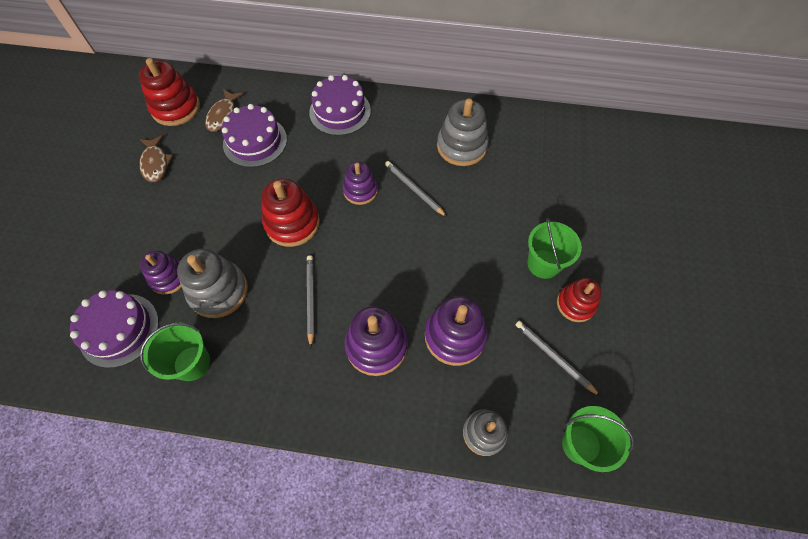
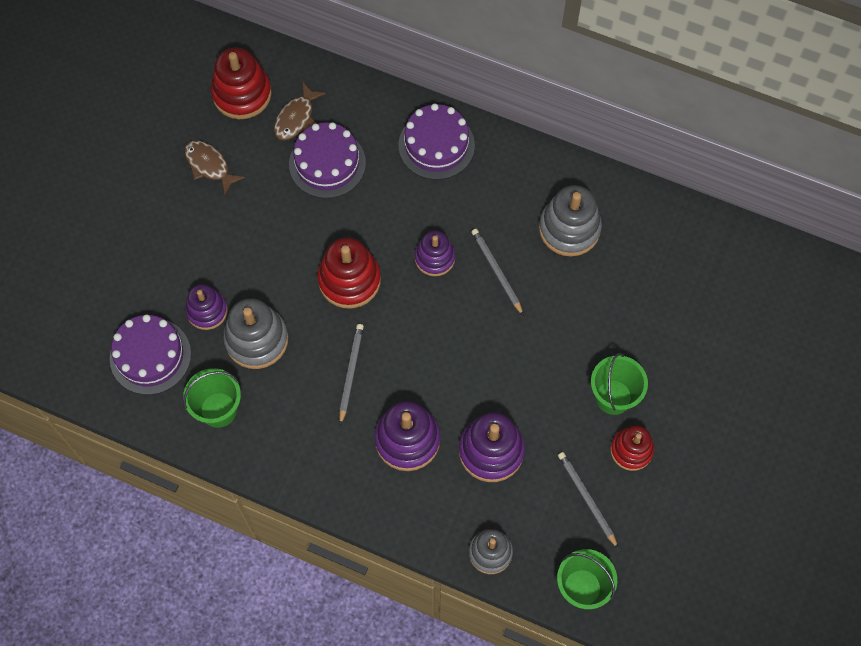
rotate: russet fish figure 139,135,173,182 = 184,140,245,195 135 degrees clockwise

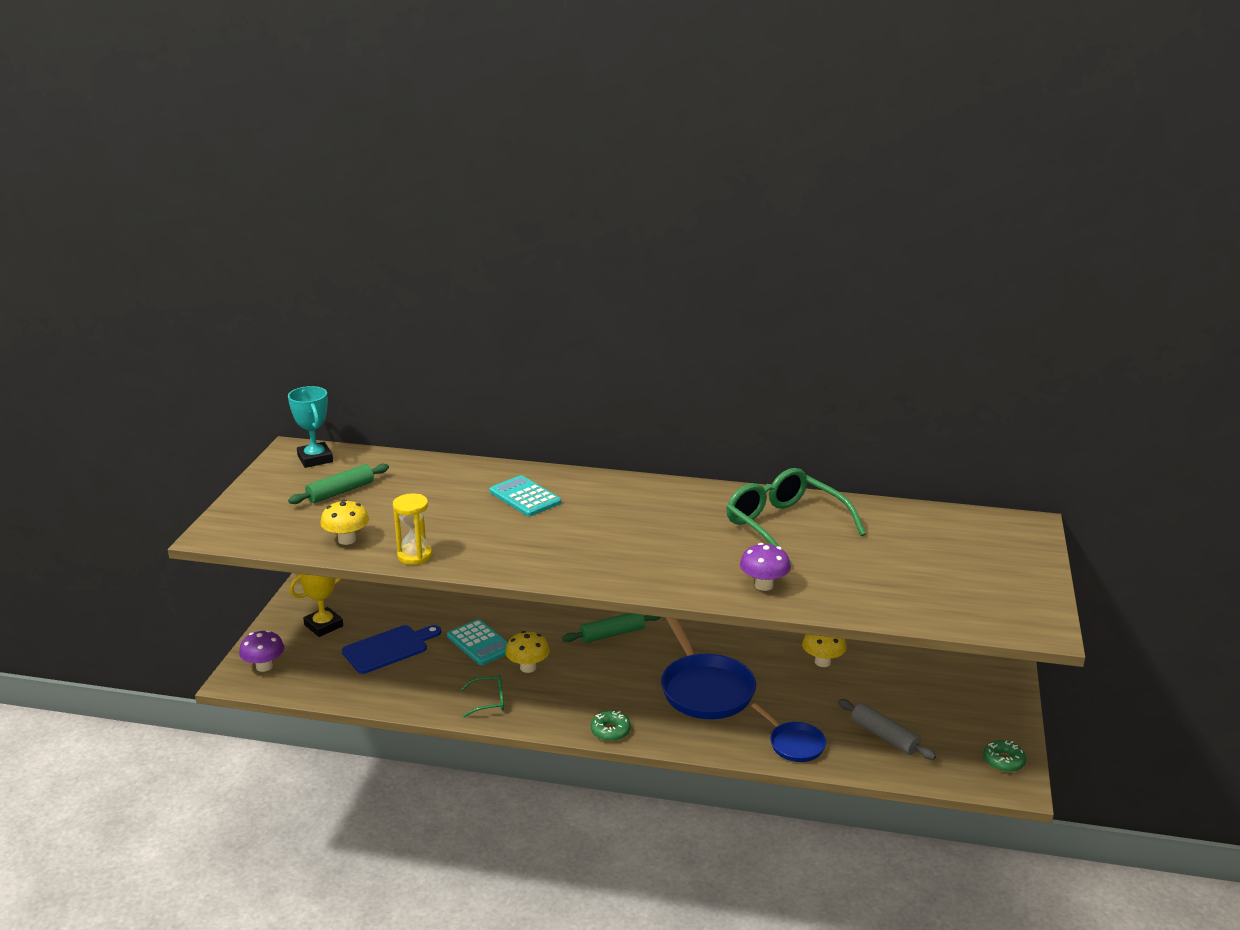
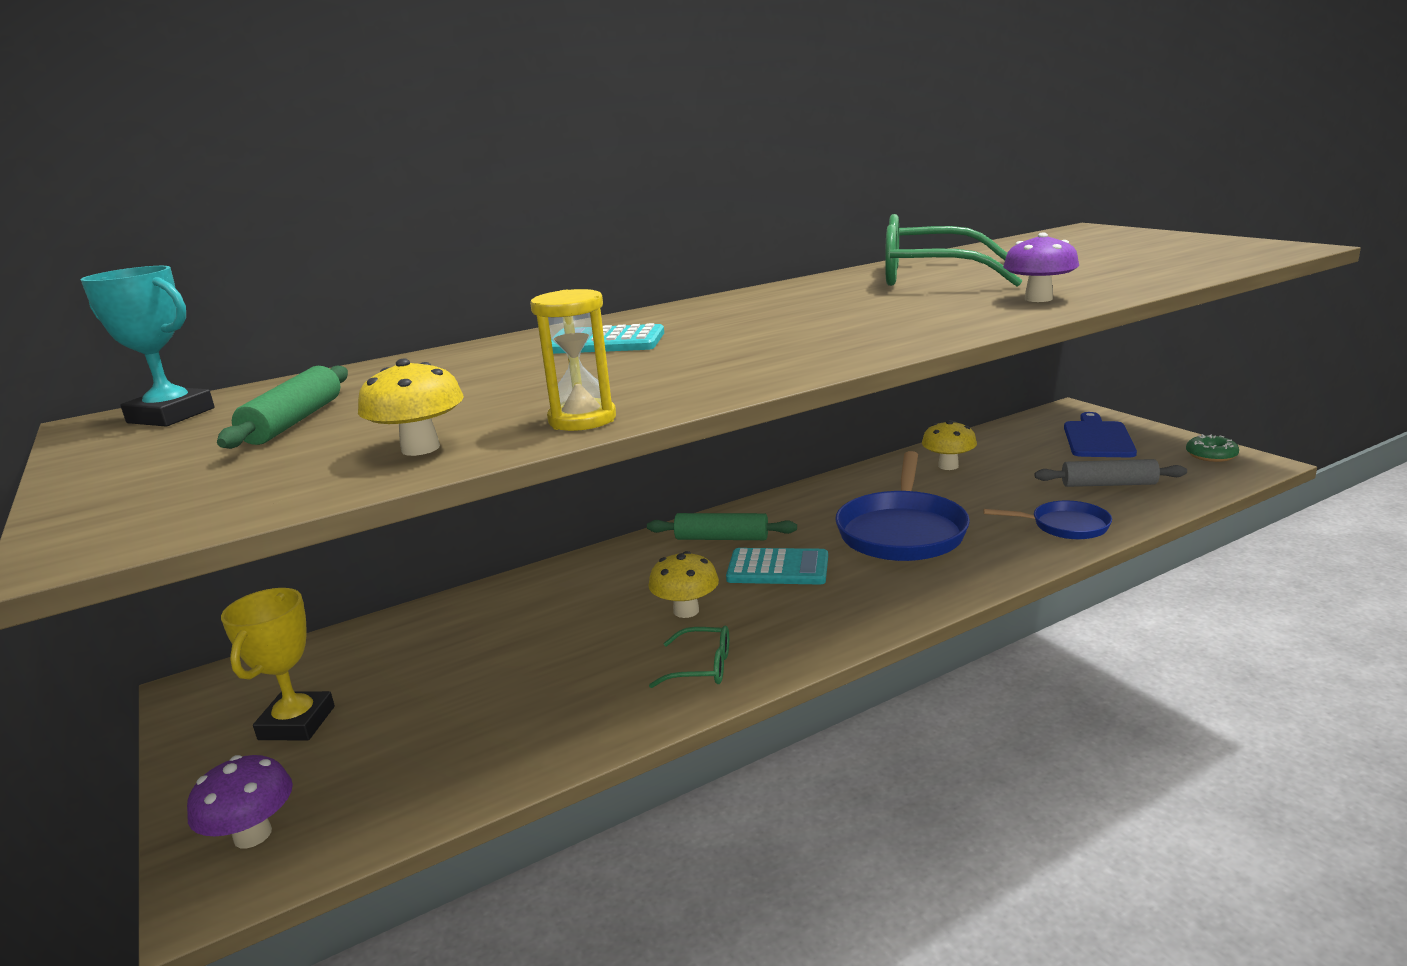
delete: emerald donut 591,711,631,741
move: turquoise adding machine 447,619,508,665 to 726,548,828,585; cobalt chopping board 342,625,441,674 to 1064,412,1137,457
rotate: emerald rolling pin 562,613,660,643 = 647,513,797,540 75 degrees clockwise; emerald eyeglasses 460,675,504,718 = 649,626,729,688 60 degrees clockwise; cobalt pan 661,618,756,719 = 835,451,970,561 75 degrees clockwise

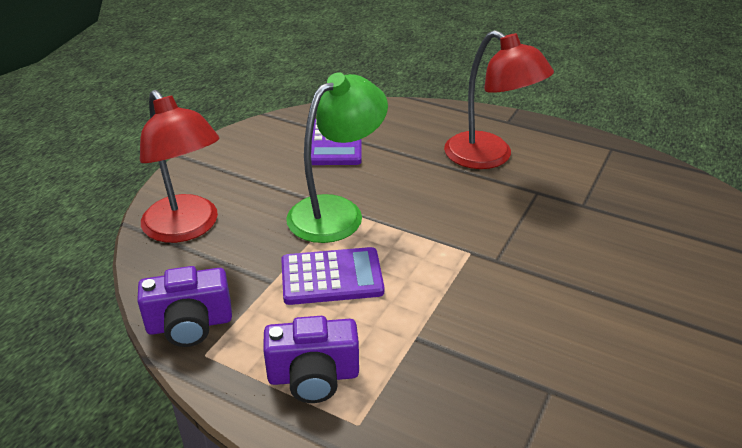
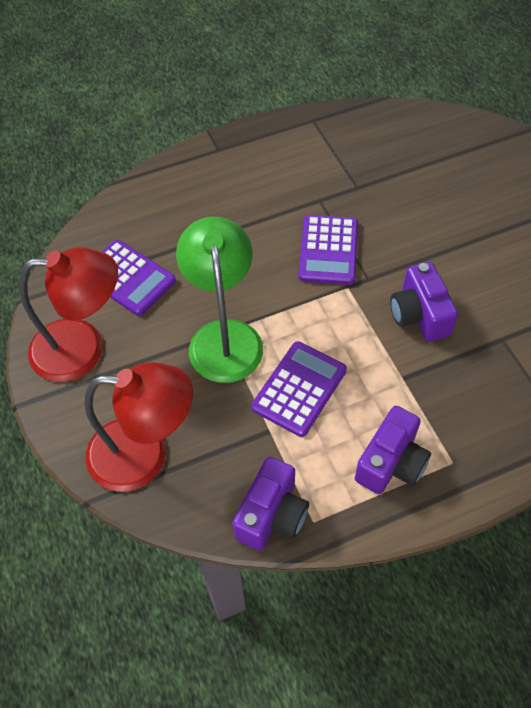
insert: royal purple adding machine 298,215,358,285; royal purple photo camera 390,262,458,342
move: red reading lamp 444,30,554,169 to 19,247,118,382

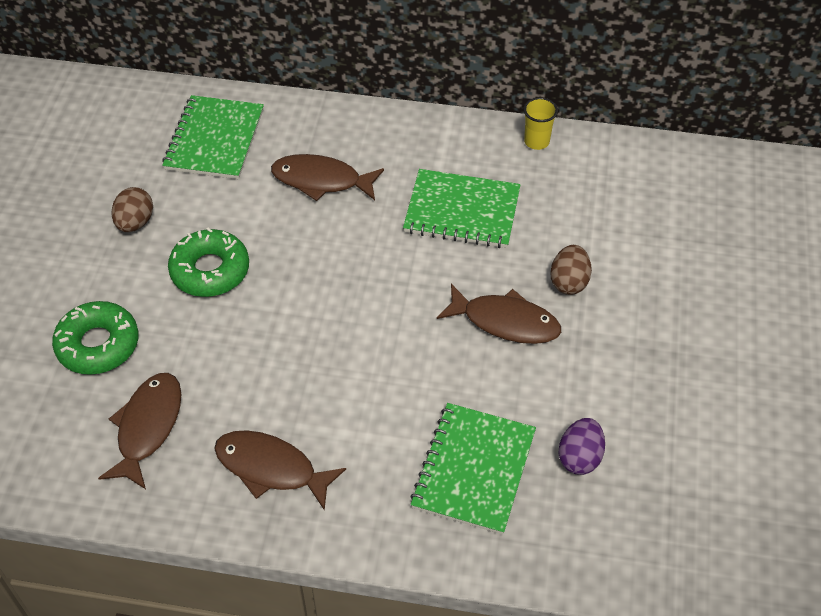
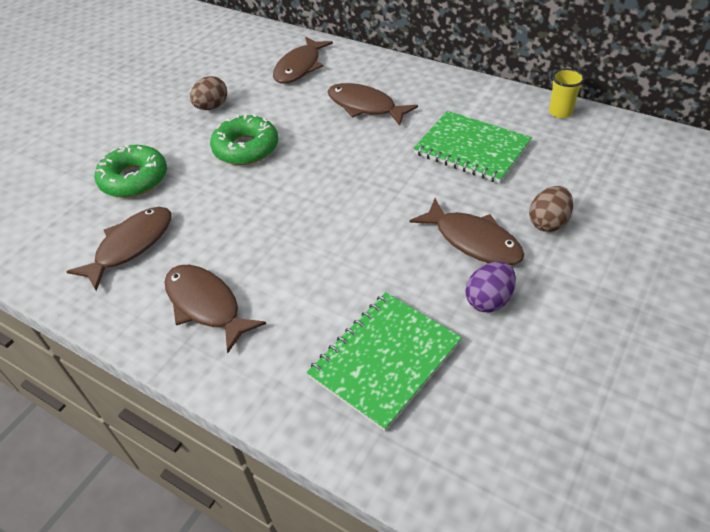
move: royal purple egg 558,418,605,475 to 465,262,516,312
replace: emerald exercise book 162,95,264,179 to russet fish figure 273,37,333,84

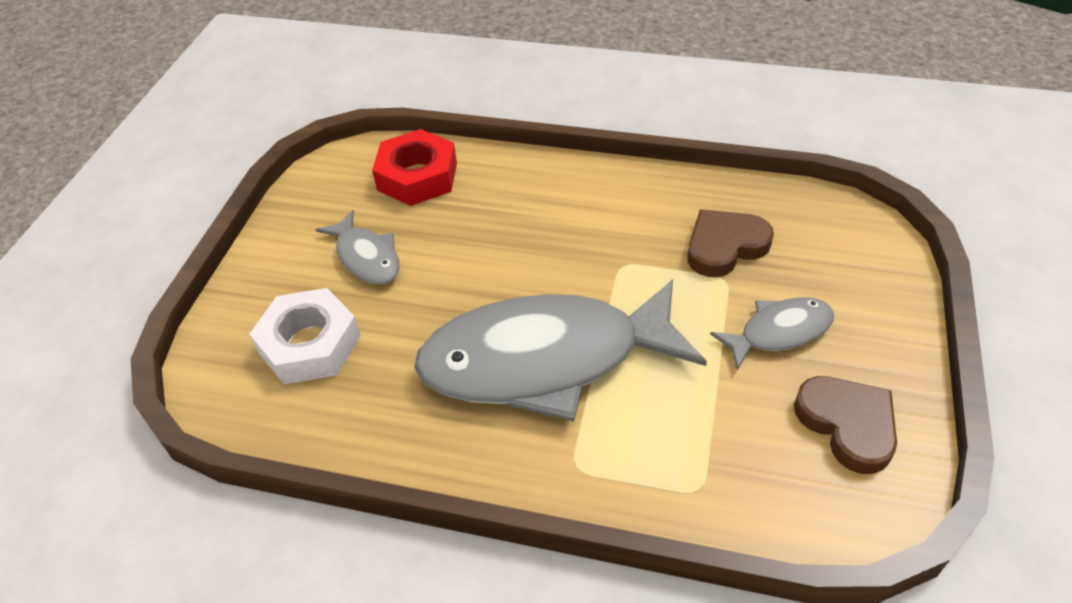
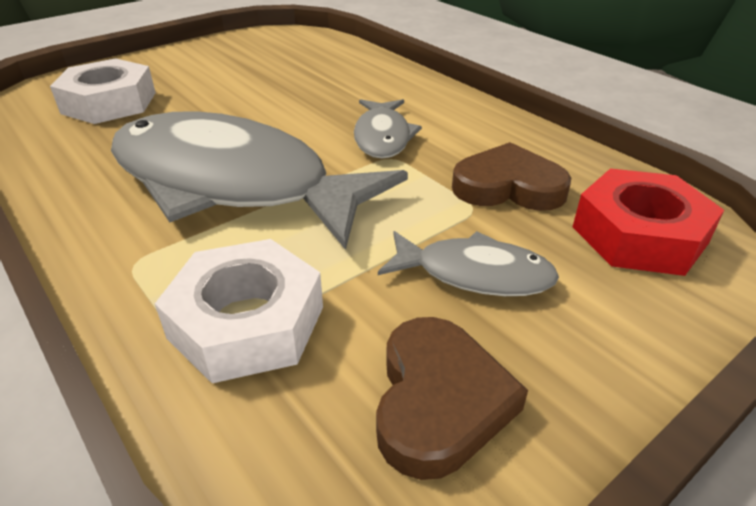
insert: snow-white nut 155,239,323,383
move: grey fish figure 315,210,400,284 to 354,99,422,158; red nut 372,129,457,206 to 573,168,724,276

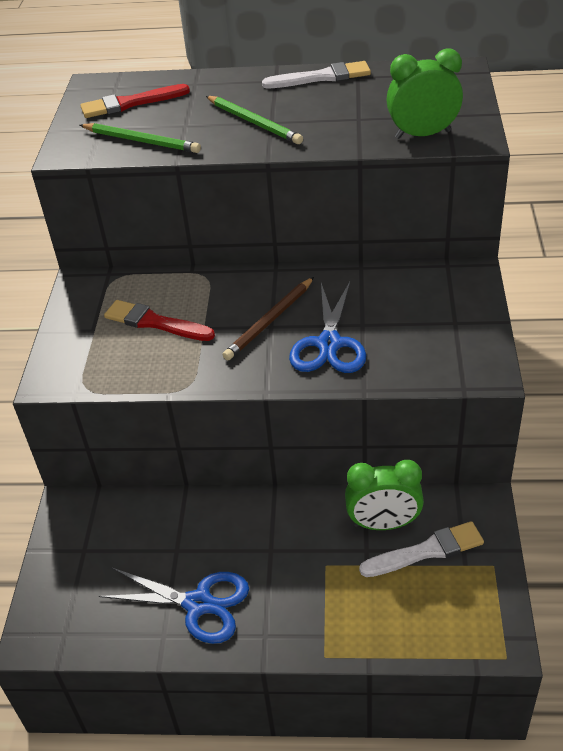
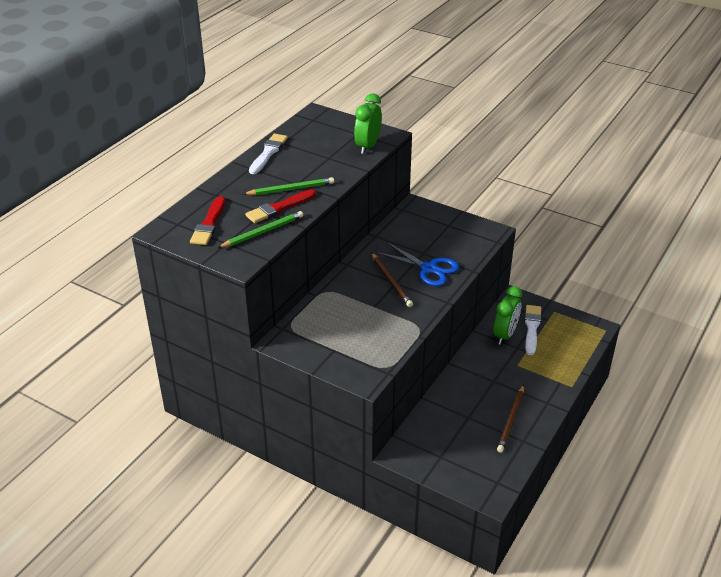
move: red brush 104,300,215,341 to 245,189,316,223
replace: cobalt scissors 99,567,249,644 to russet pencil 497,385,524,453

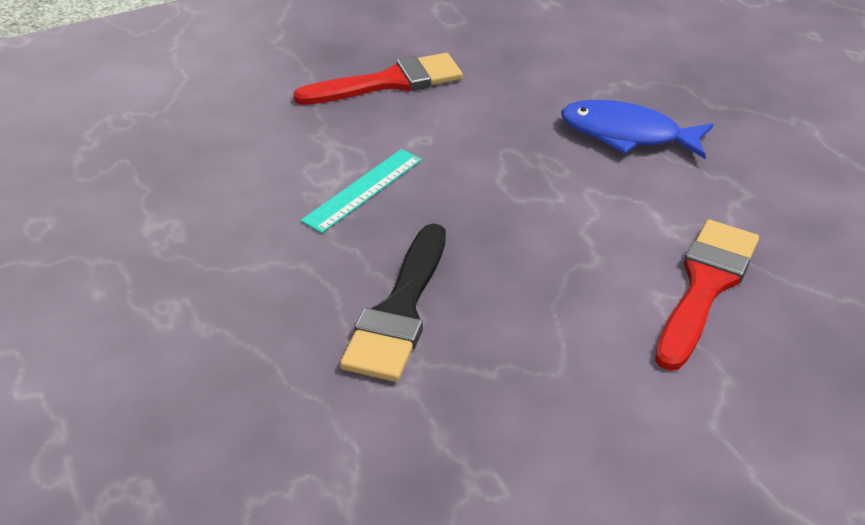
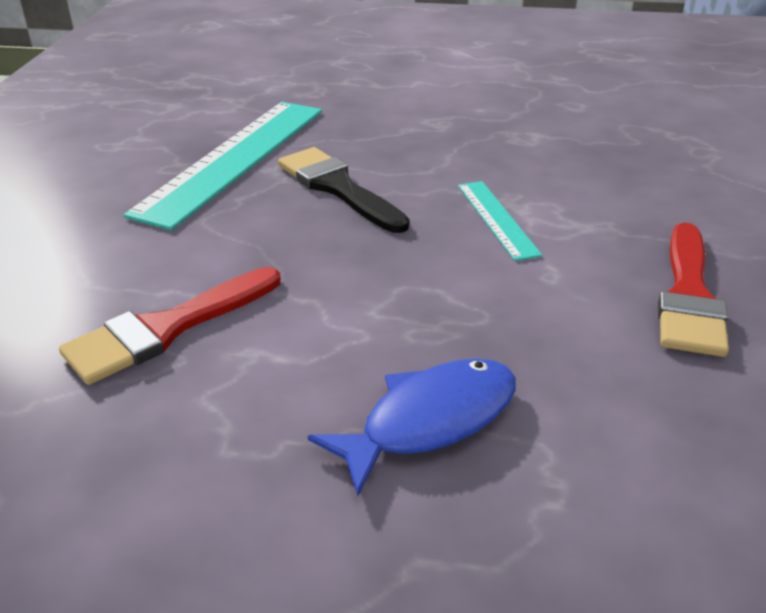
insert: turquoise ruler 124,102,322,230
rotate: red brush 655,220,759,371 = 59,267,281,385 75 degrees clockwise

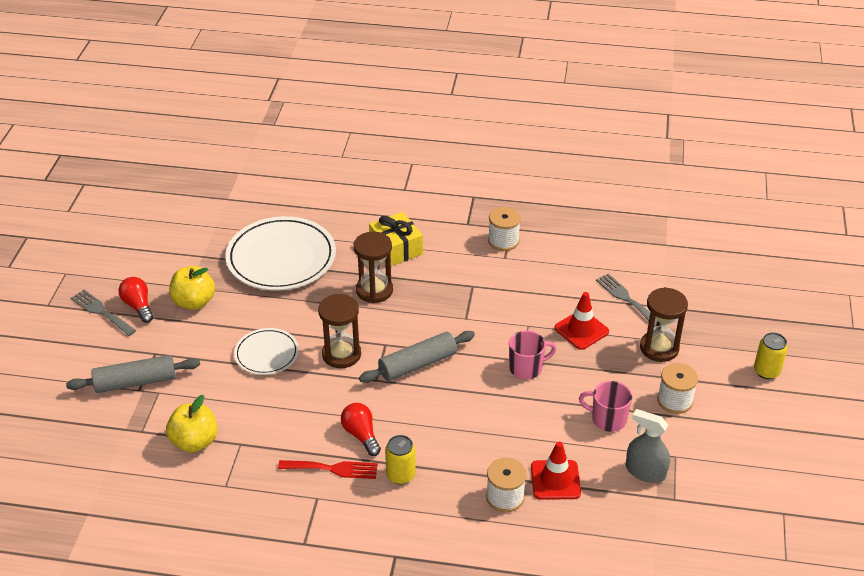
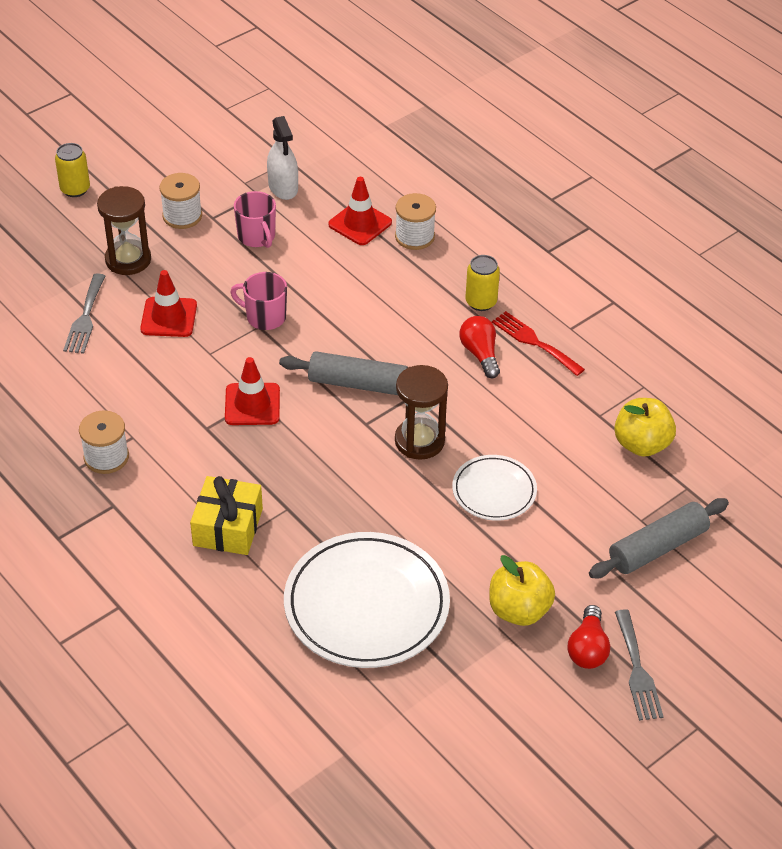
delete: russet sand timer 354,232,393,303
insert: red safety cone 225,357,280,425
recolor: grey sprayer 626,409,670,483 to snow-white sprayer 267,116,298,200
rotate: red light bulb 341,403,381,456 = 460,316,500,378 150 degrees clockwise; grey rolling pin 66,355,200,393 = 589,498,729,578 60 degrees counterclockwise

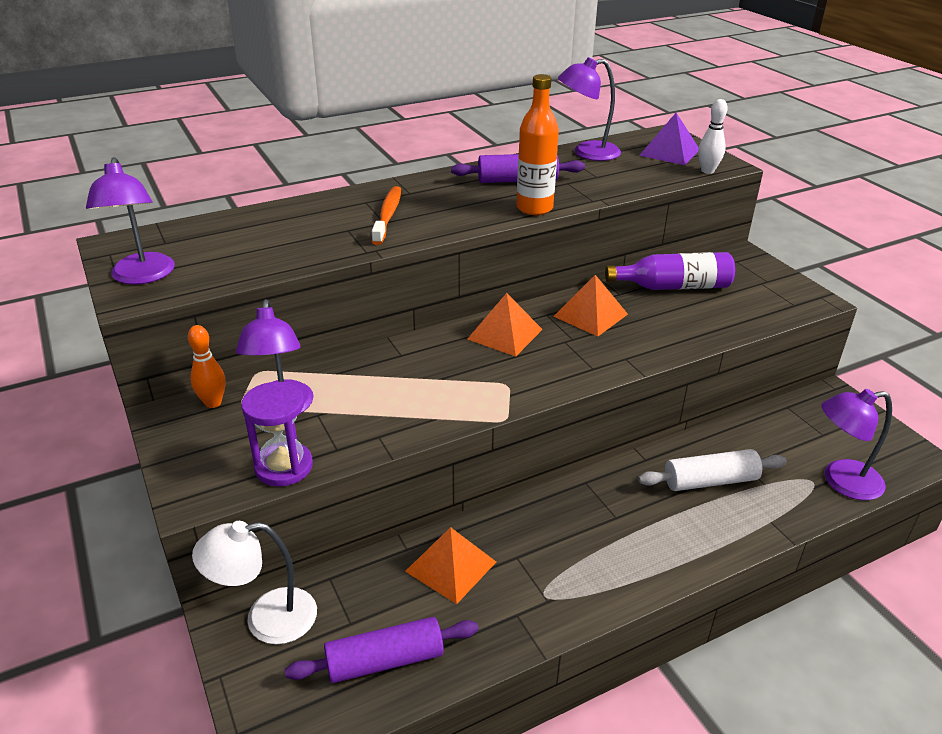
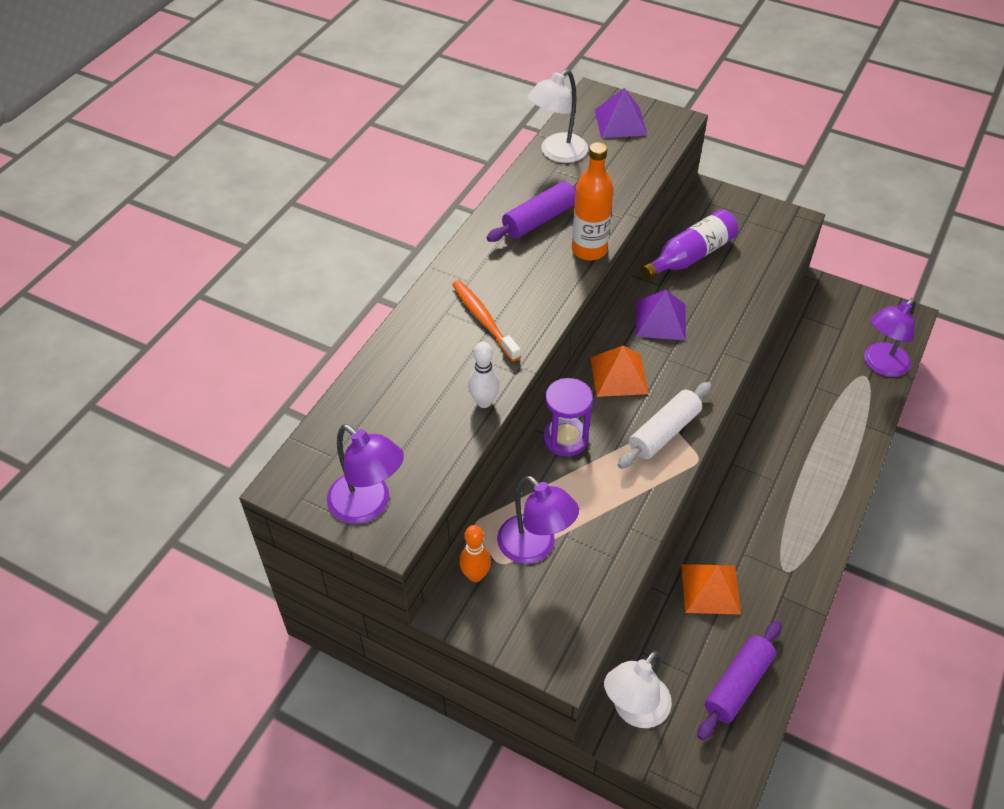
move: snow-white tenpin 698,99,728,174 to 468,342,500,408; royal purple sand timer 241,382,313,486 to 543,378,593,457; snow-white rolling pin 638,449,787,491 to 618,382,712,469
recolor: royal purple reading lamp 558,57,621,161 to snow-white reading lamp 528,69,588,163; orange-coloured pyramid shape 553,275,628,337 to royal purple pyramid shape 635,290,686,340

